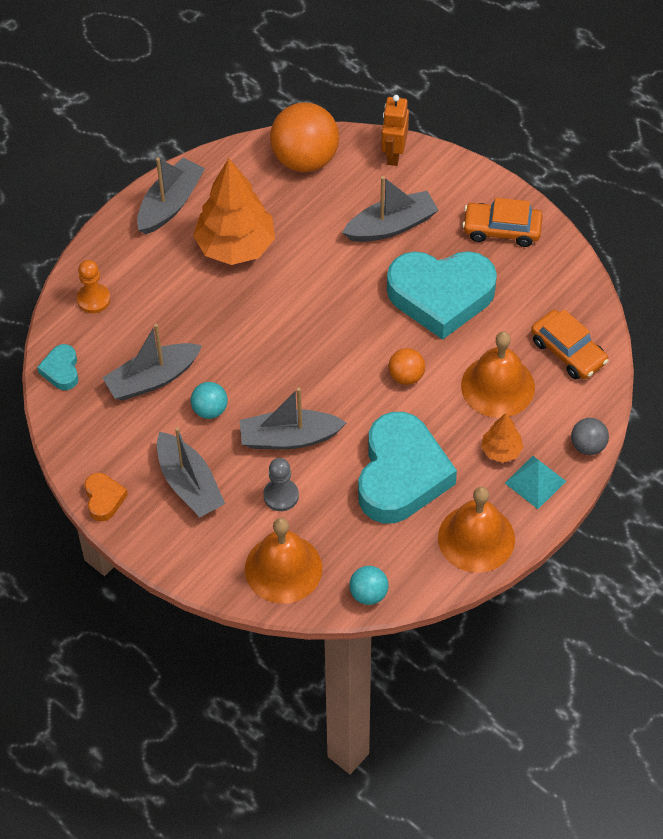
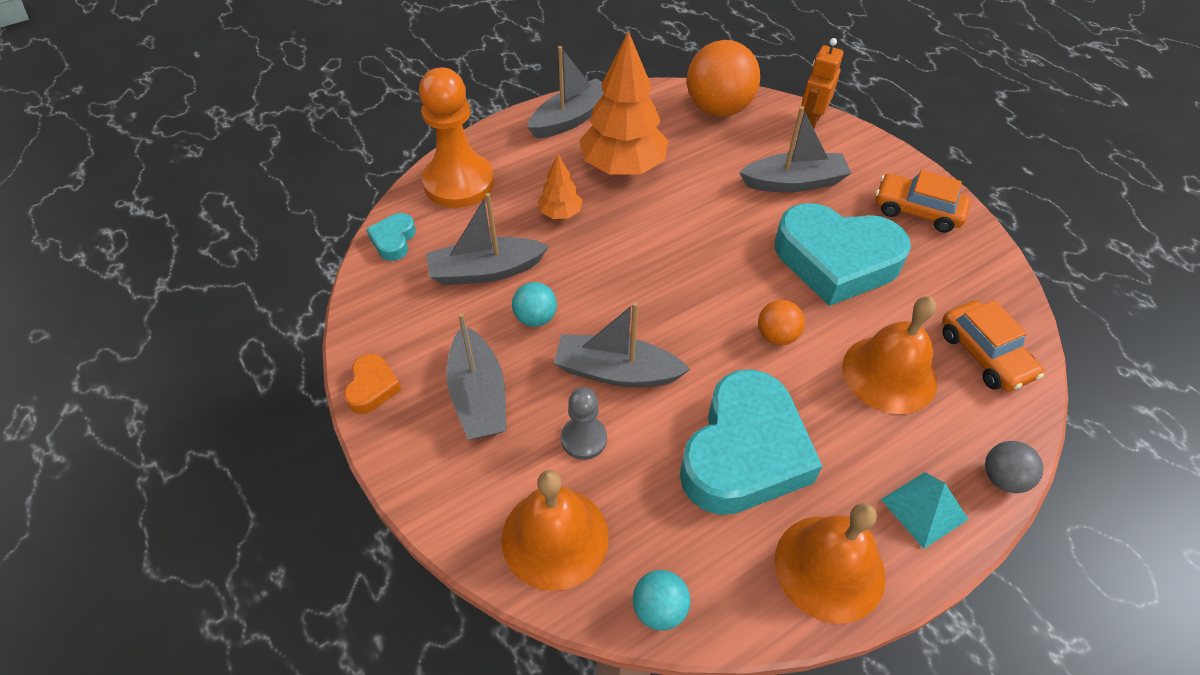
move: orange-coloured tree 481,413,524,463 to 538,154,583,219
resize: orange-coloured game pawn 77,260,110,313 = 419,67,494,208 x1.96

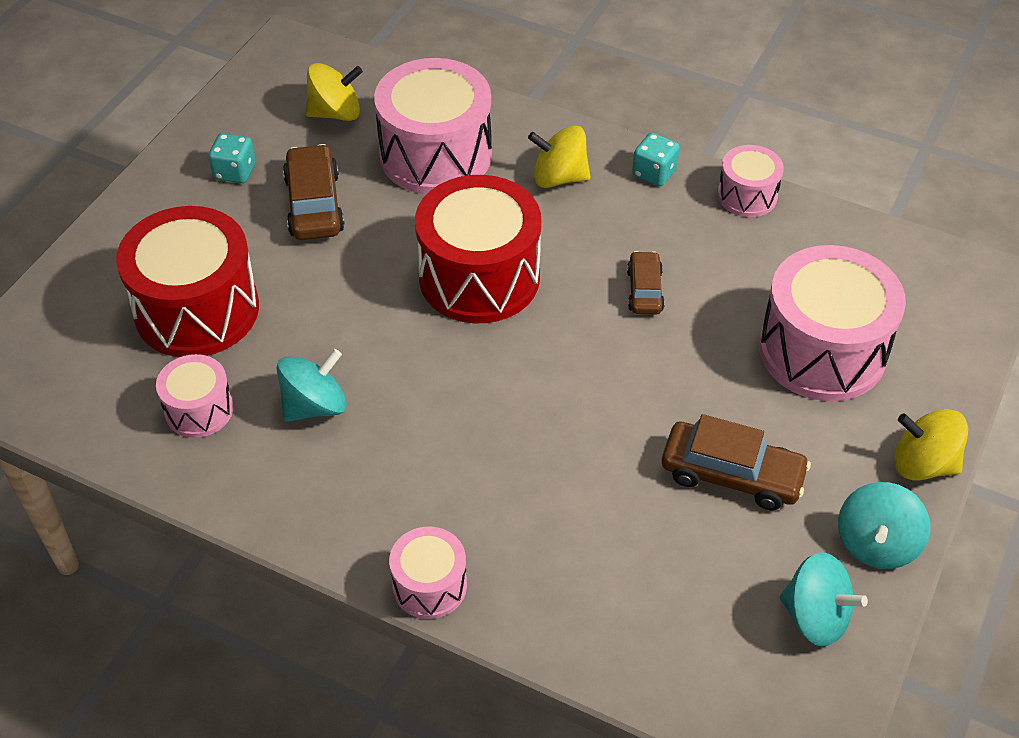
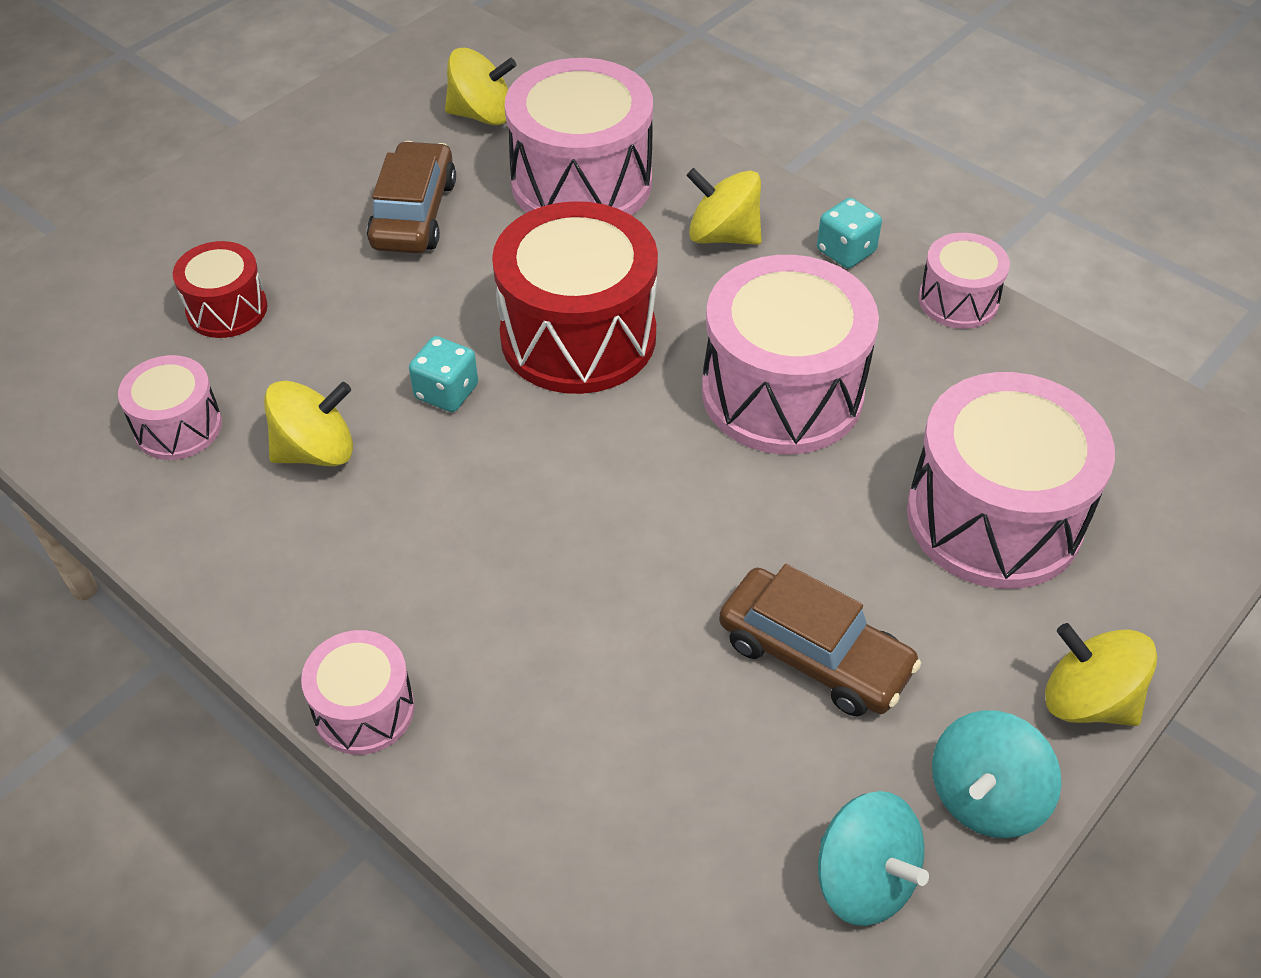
move: turquoise game die 208,133,256,183 to 409,336,478,412
replace: russet toy car 627,251,665,314 to rose-pink drum 702,255,879,454
recolor: turquoise toy top 277,349,347,422 to yellow toy top 264,381,353,467
resize: red drum 116,206,259,357 = 173,241,268,338 x0.52

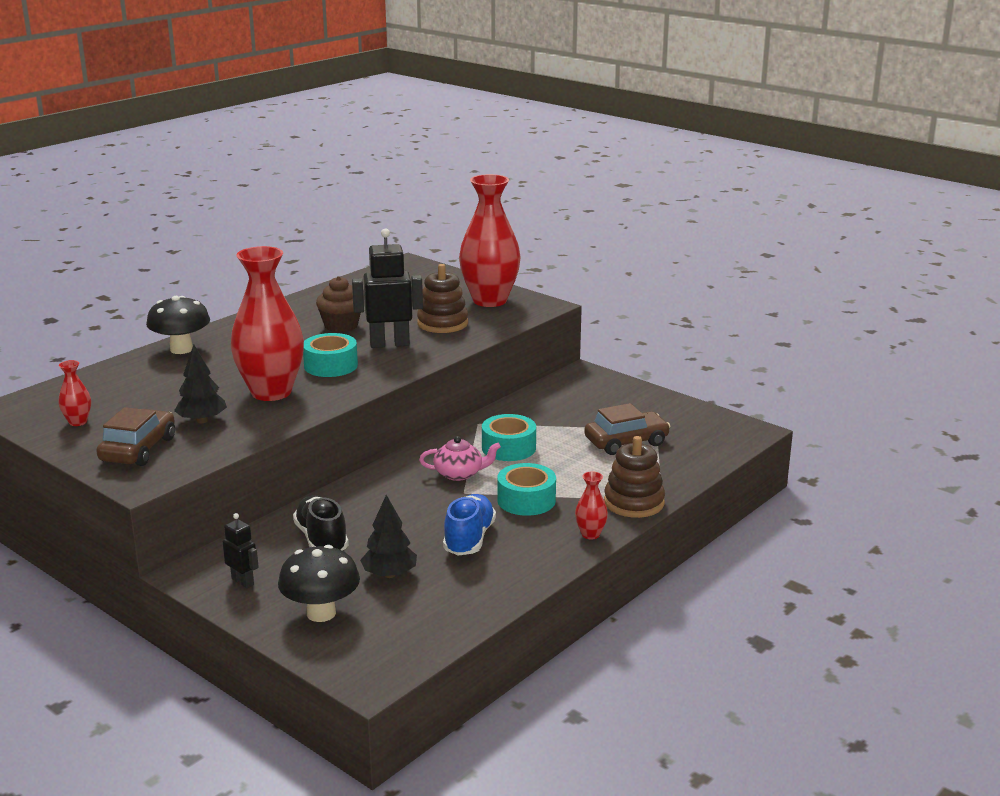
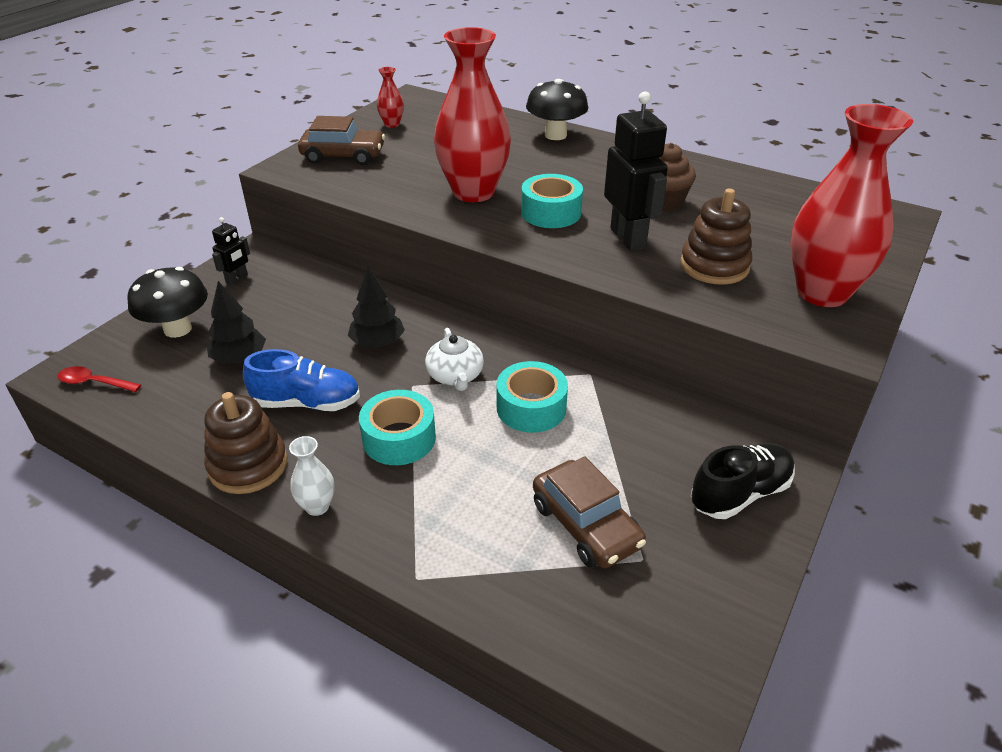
insert: red tablespoon 58,366,141,392
move: russet ring stacker 604,436,665,518 to 204,392,288,494; black tree 174,345,227,423 to 348,267,405,348; black shoe 293,495,349,551 to 690,444,795,519
recolor: red vase 575,471,608,539 to snow-white vase 289,436,335,516; rose-pink tea pot 419,436,501,481 to snow-white tea pot 425,328,484,391

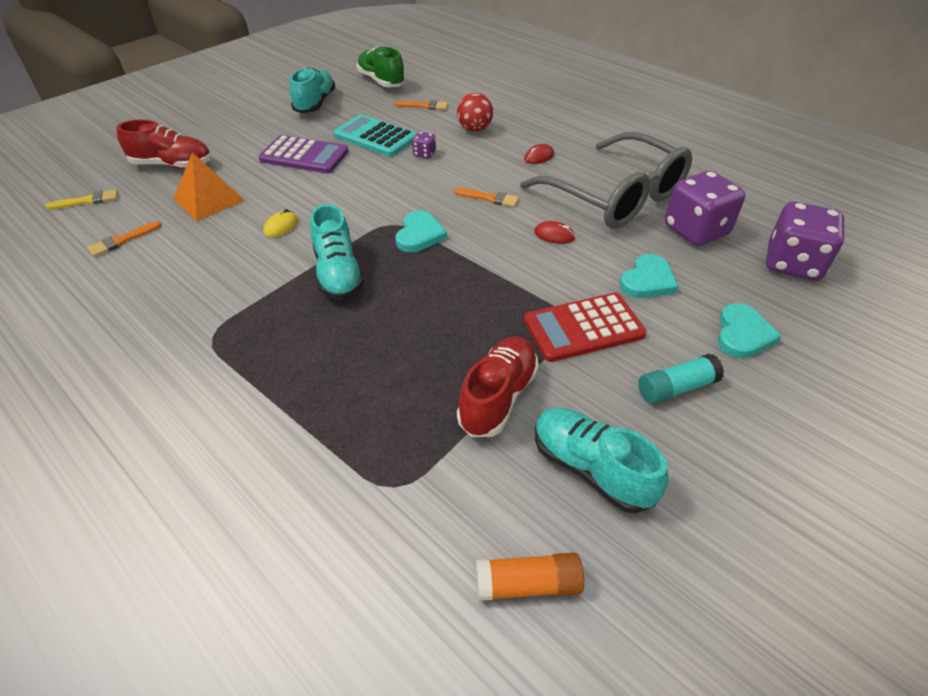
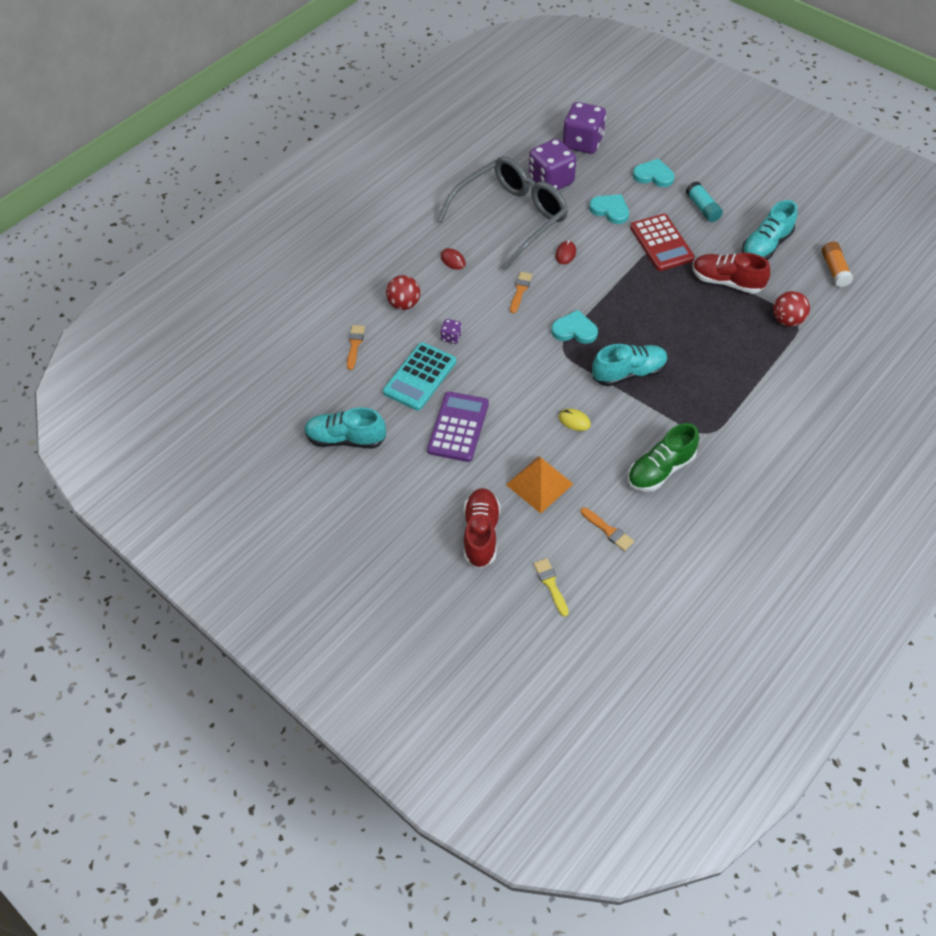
insert: red sphere 773,291,810,327
move: emerald shoe 357,46,405,87 to 628,423,699,492

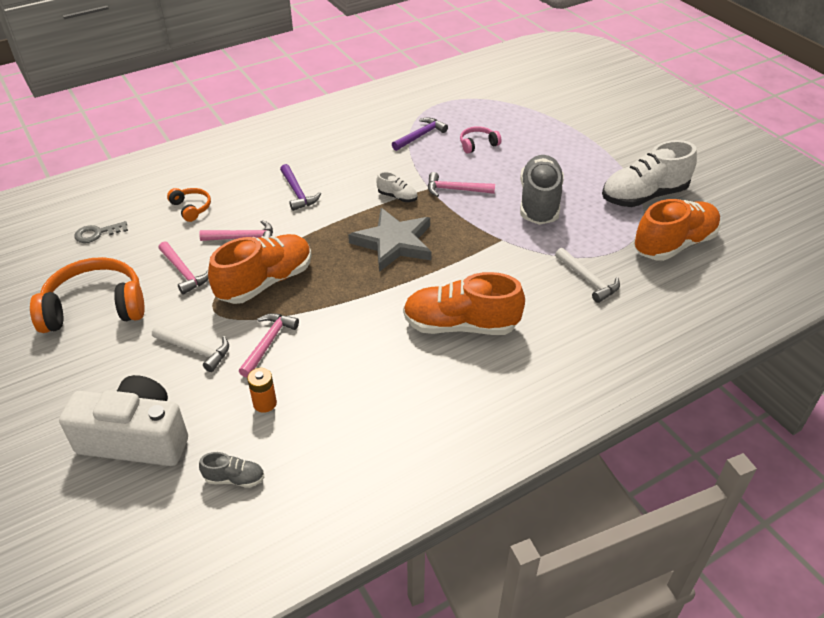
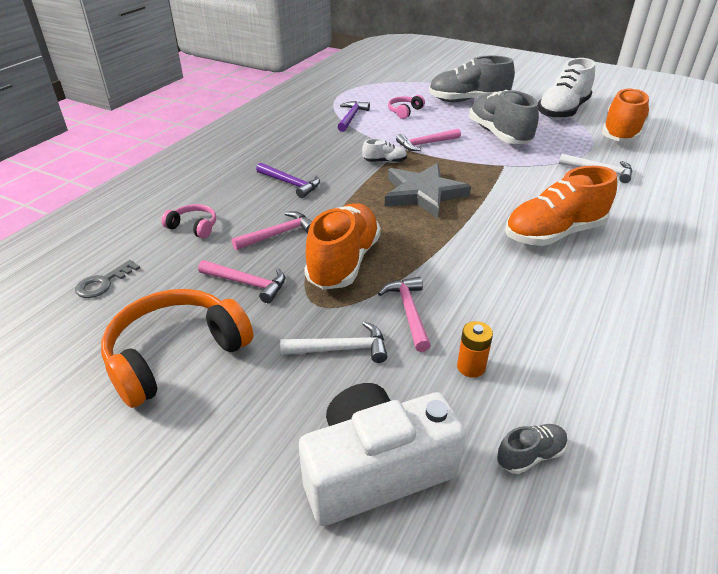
insert: grey shoe 429,56,515,102
recolor: orange-coloured headphones 167,188,211,222 to rose-pink headphones 161,204,216,238

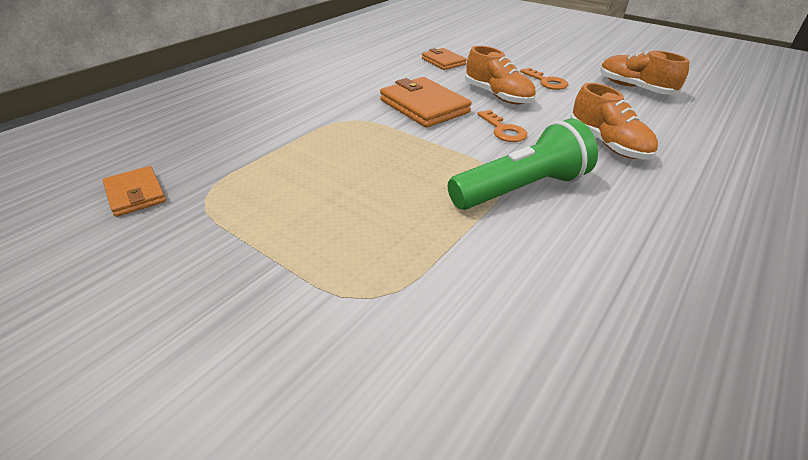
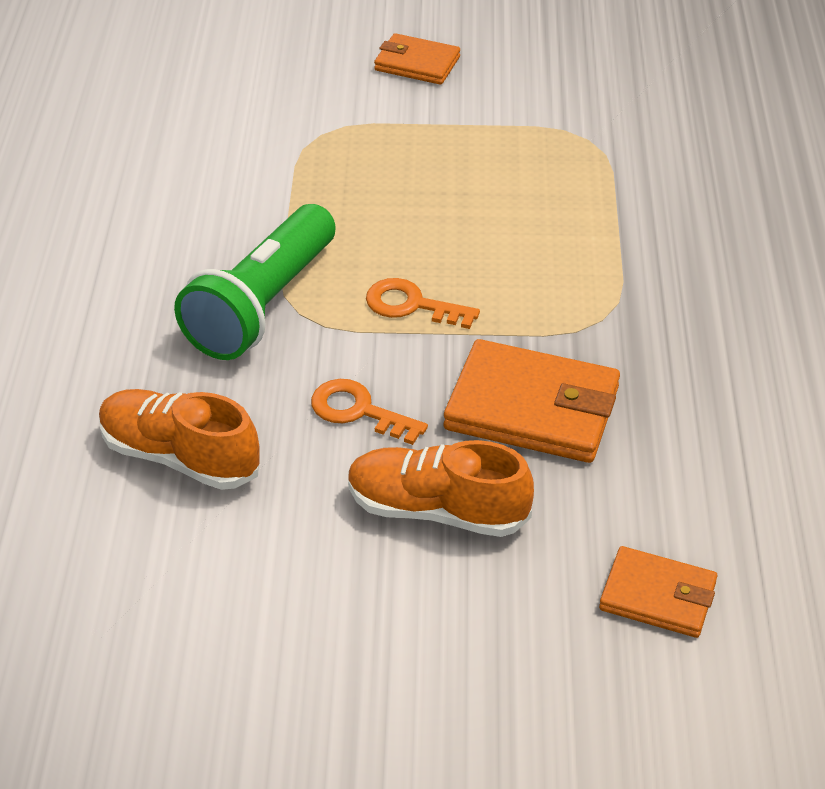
delete: orange-coloured shoe 600,50,689,95
move: orange-coloured door key 520,68,569,90 to 366,278,480,329; orange-coloured billfold 103,166,166,217 to 374,33,460,85

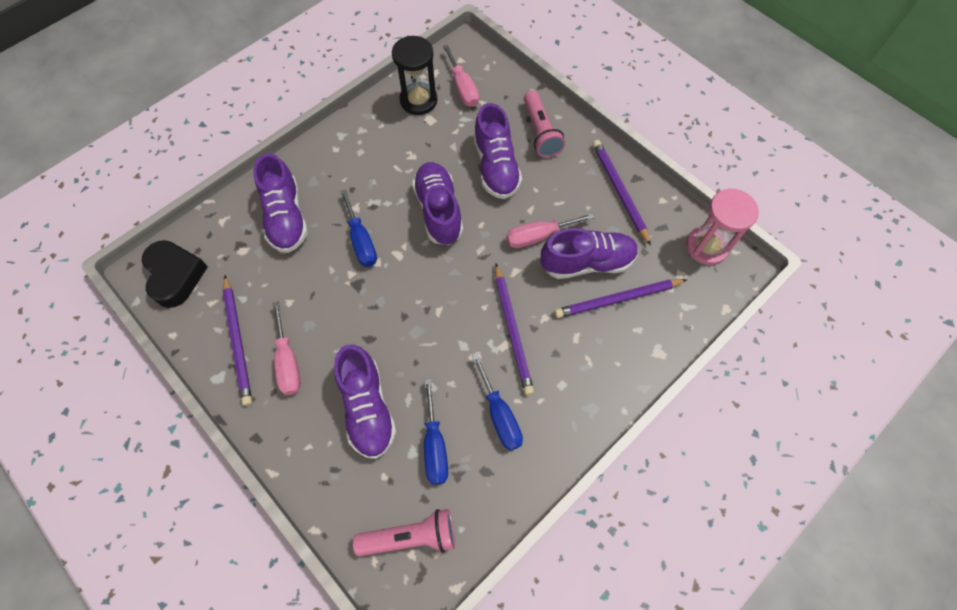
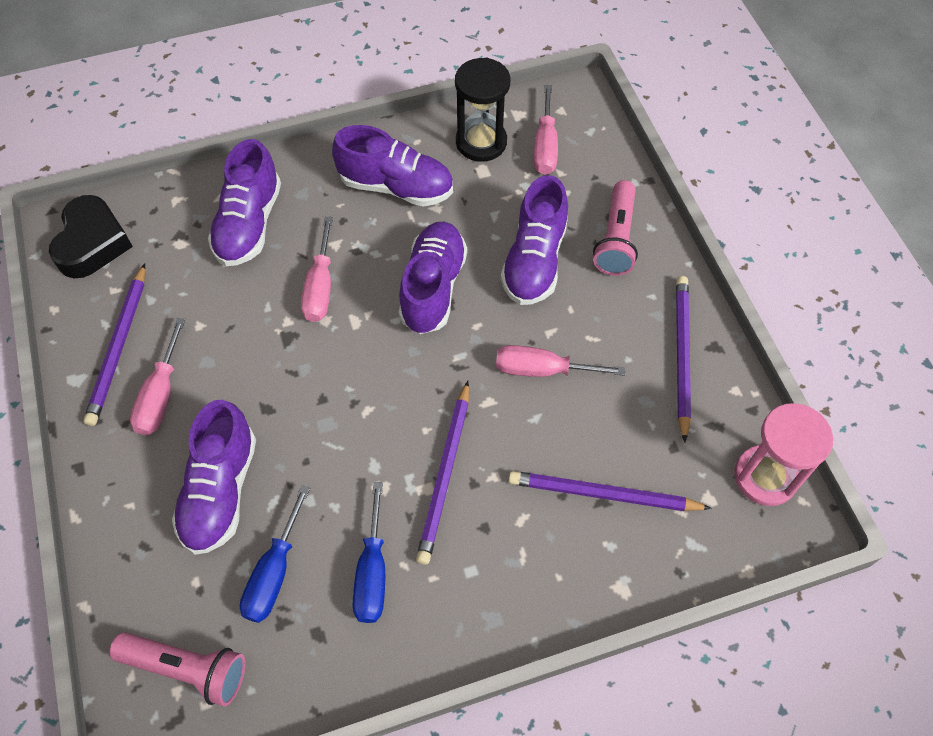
move: royal purple shoe 541,228,638,279 to 332,125,453,207
recolor: cobalt hand screwdriver 340,189,377,267 to rose-pink hand screwdriver 301,217,333,322

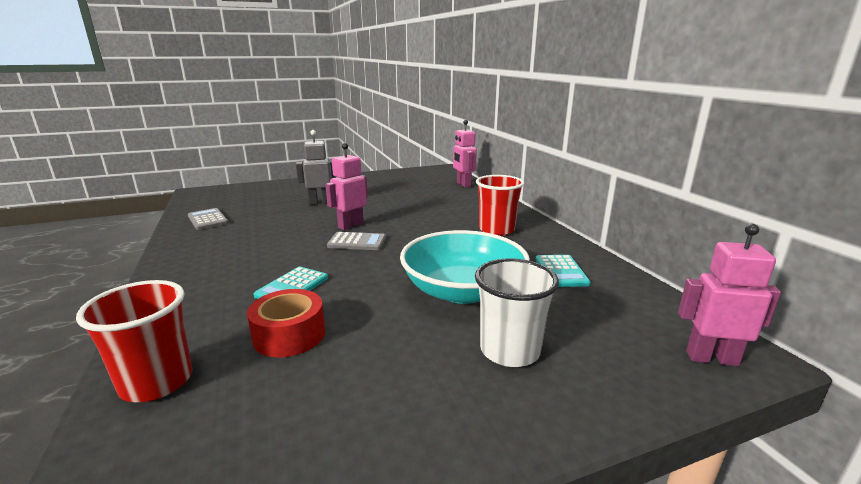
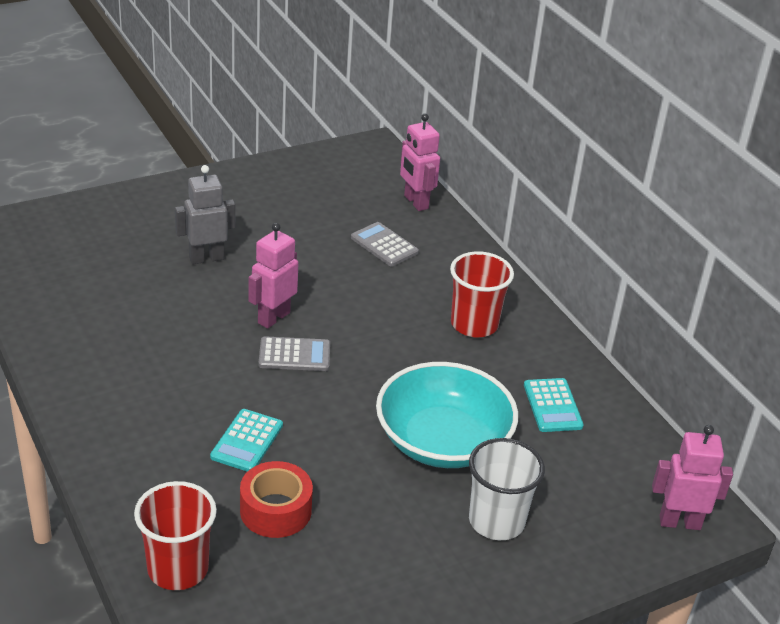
move: grey adding machine 188,208,228,230 to 351,222,419,267

